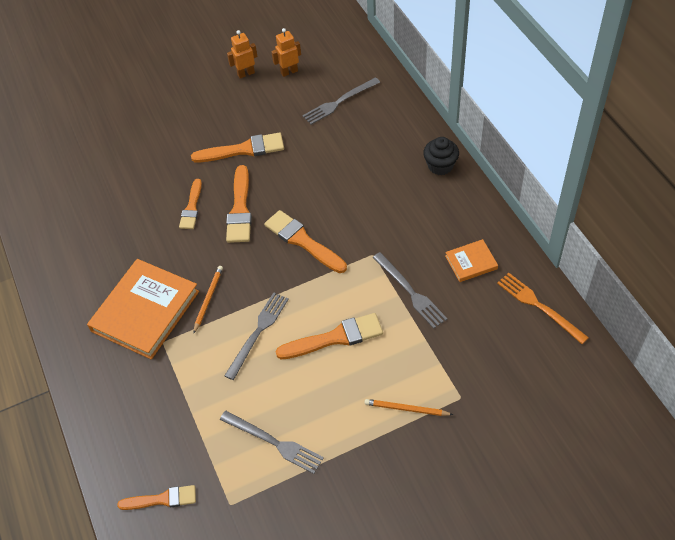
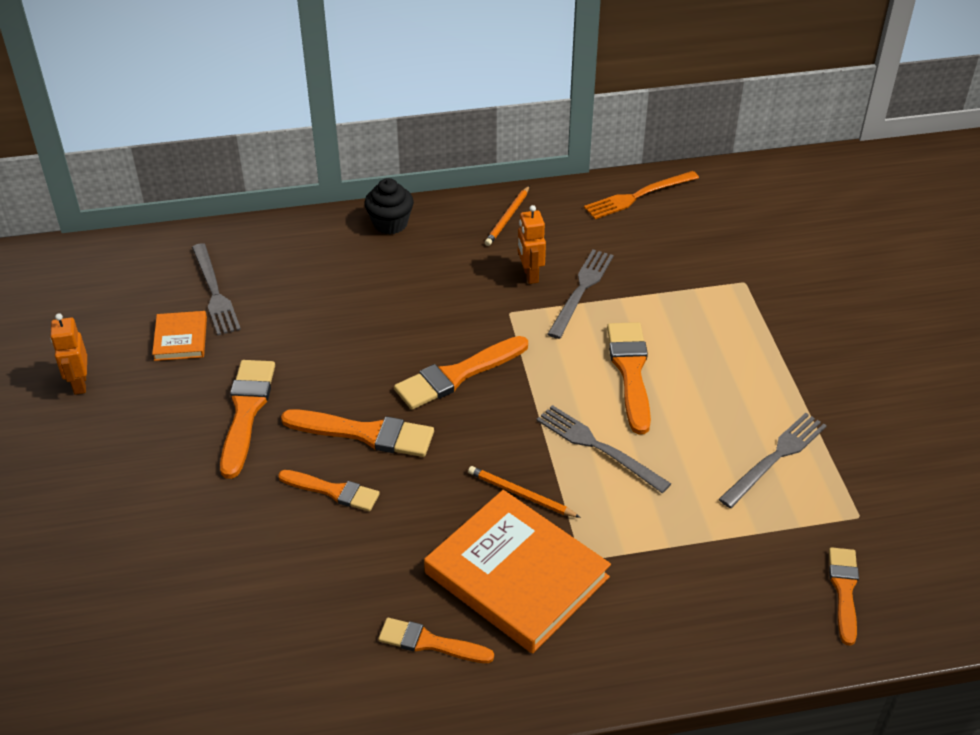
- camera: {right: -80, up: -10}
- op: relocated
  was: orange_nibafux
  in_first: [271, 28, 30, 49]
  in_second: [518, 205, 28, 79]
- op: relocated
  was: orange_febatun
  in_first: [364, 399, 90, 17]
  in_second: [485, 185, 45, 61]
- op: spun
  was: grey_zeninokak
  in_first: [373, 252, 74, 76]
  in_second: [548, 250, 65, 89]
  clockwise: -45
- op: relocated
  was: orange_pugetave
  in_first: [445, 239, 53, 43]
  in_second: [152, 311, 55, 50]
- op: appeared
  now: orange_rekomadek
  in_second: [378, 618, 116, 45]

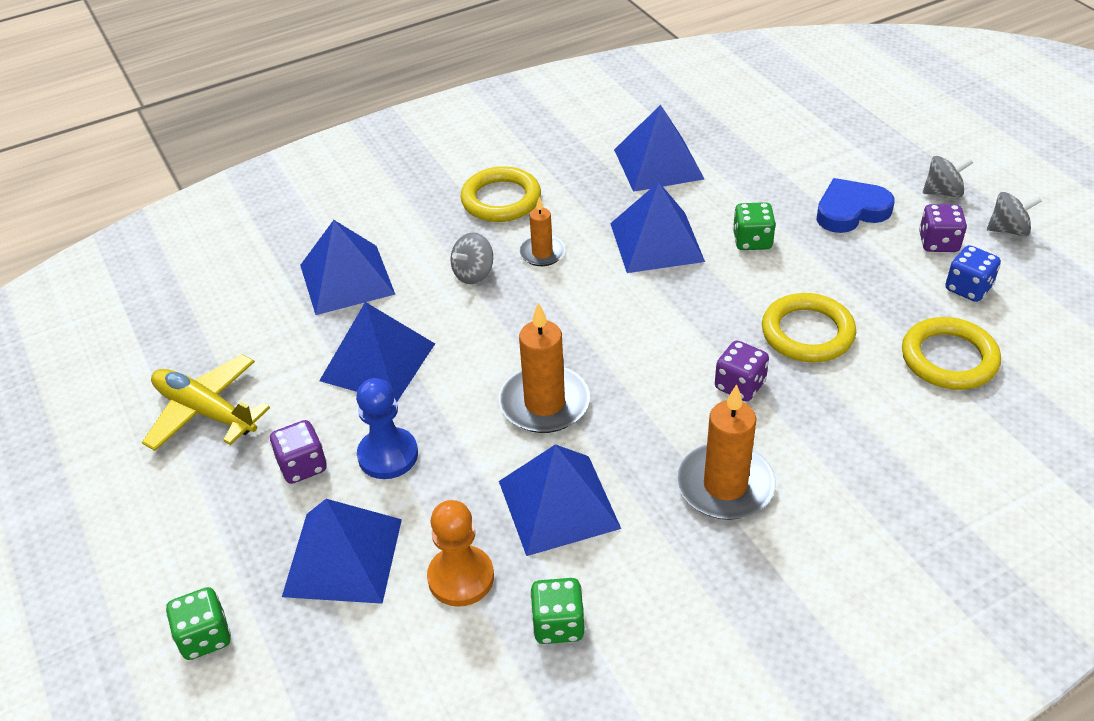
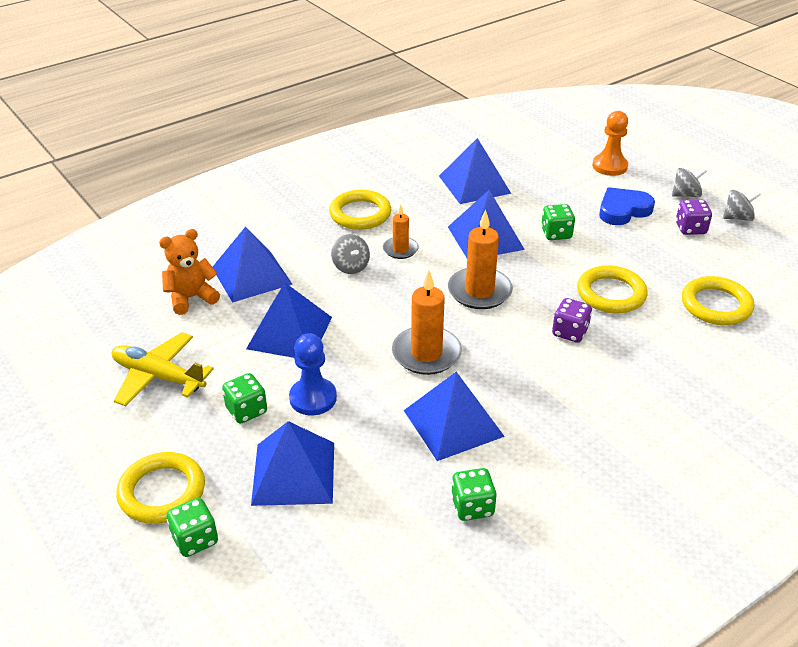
- camera: {right: -10, up: -5}
- op: colour
  was: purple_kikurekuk
  now: green_kikurekuk
  in_first: [270, 420, 57, 64]
  in_second: [222, 373, 45, 50]
- op: relocated
  was: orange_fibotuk
  in_first: [427, 500, 67, 107]
  in_second: [592, 111, 36, 65]
- op: spun
  was: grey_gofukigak
  in_first: [451, 232, 42, 52]
  in_second: [331, 234, 39, 40]
  clockwise: -60
- op: relocated
  was: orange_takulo
  in_first: [677, 384, 99, 136]
  in_second: [448, 210, 65, 99]
- op: missing
  was: blue_kikurekuk
  in_first: [945, 245, 56, 57]
- op: appeared
  now: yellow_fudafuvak
  in_second: [116, 452, 89, 72]
- op: appeared
  now: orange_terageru
  in_second: [159, 229, 61, 86]

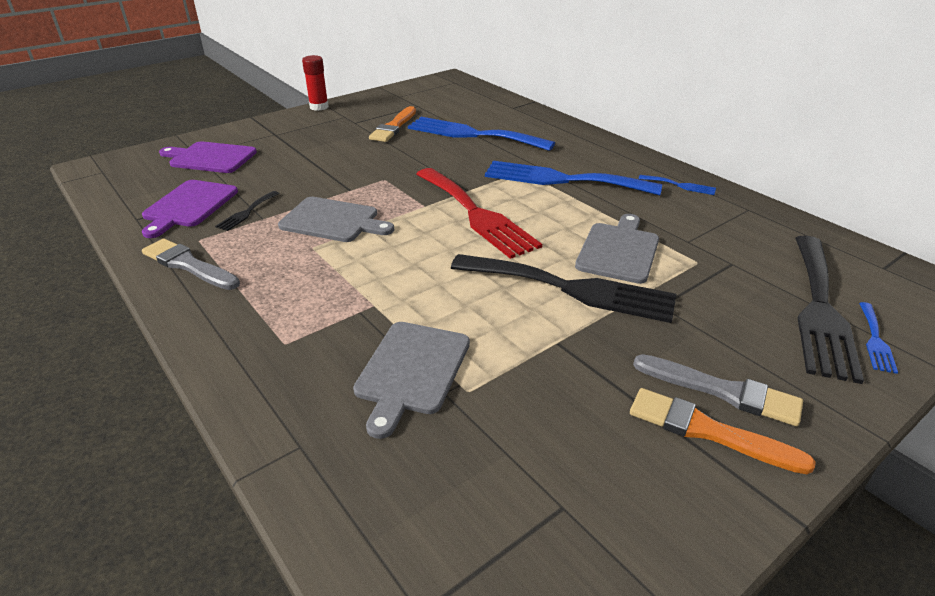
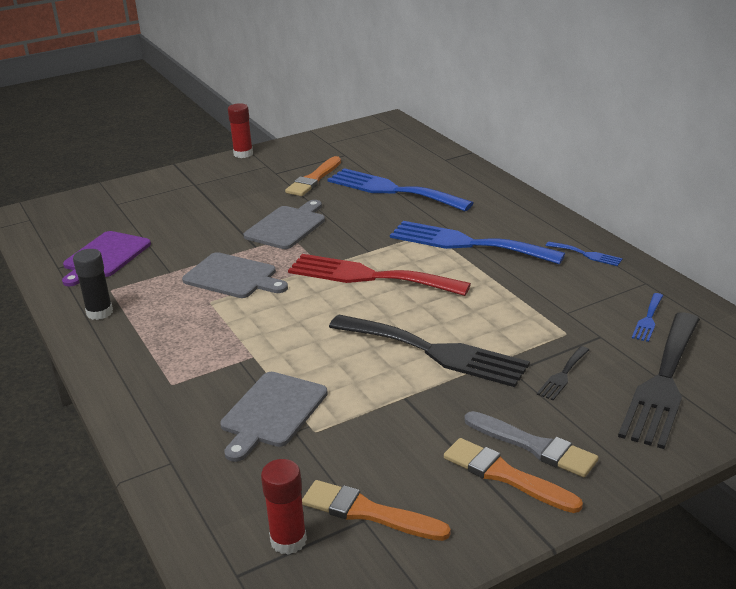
- camera: {right: 10, up: -5}
- op: exchanged
  was: grey_rekomadek
  now: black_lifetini
  in_first: [142, 238, 98, 52]
  in_second: [73, 249, 40, 71]
- op: missing
  was: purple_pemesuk
  in_first: [159, 141, 98, 32]
- op: relocated
  was: black_zeninokak
  in_first: [215, 191, 64, 40]
  in_second: [537, 346, 52, 54]
- op: spun
  was: red_zeninokak
  in_first: [416, 168, 126, 91]
  in_second: [288, 254, 183, 42]
  clockwise: 135
- op: relocated
  was: grey_pemesuk
  in_first: [575, 214, 84, 70]
  in_second: [243, 200, 82, 49]
- op: relocated
  was: blue_zeninokak
  in_first: [859, 302, 39, 72]
  in_second: [632, 293, 31, 49]
- op: appeared
  now: red_lifetini
  in_second: [261, 459, 46, 96]
- op: appeared
  now: orange_rekomadek
  in_second: [302, 480, 149, 61]

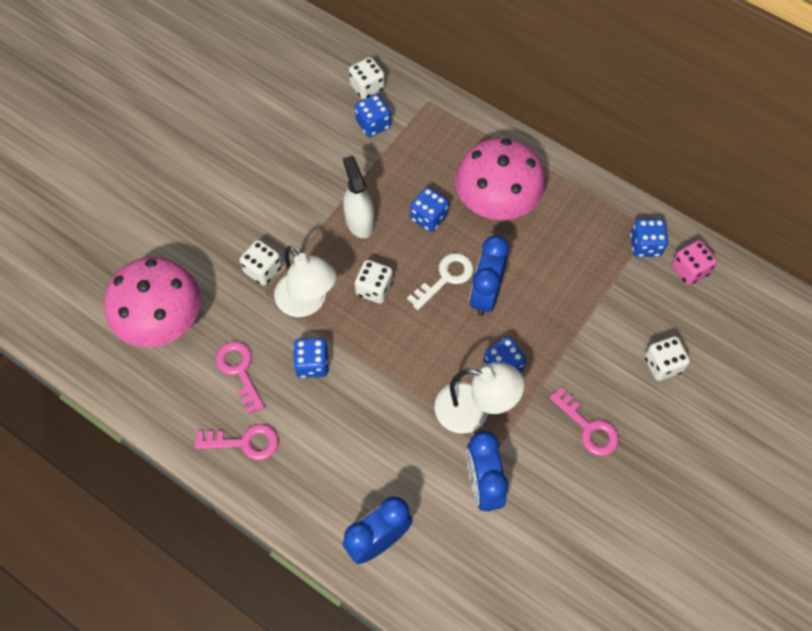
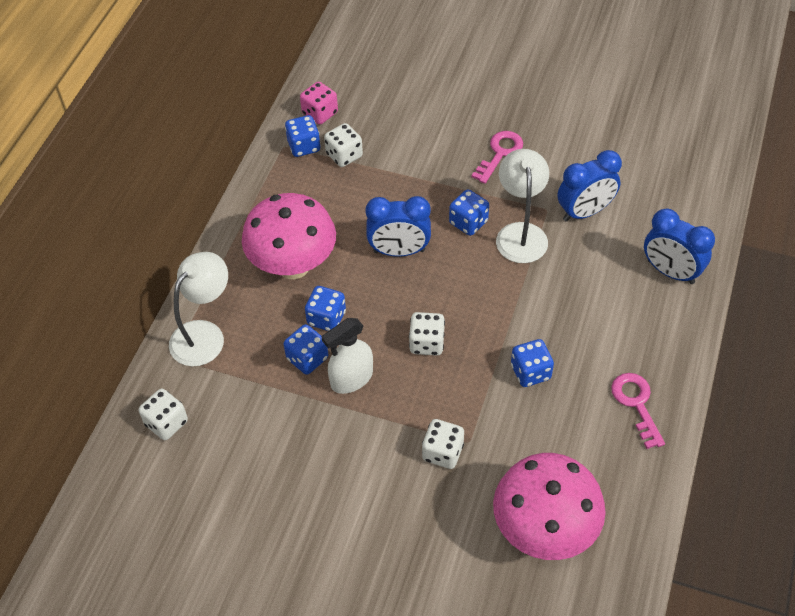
- camera: {right: -105, up: -10}
- op: missing
  was: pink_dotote
  in_first: [215, 341, 50, 73]
- op: relocated
  was: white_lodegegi
  in_first: [274, 246, 63, 71]
  in_second: [169, 252, 59, 114]
- op: relocated
  was: blue_kikurekuk
  in_first: [355, 94, 36, 43]
  in_second: [284, 324, 45, 51]
- op: missing
  was: white_dotote
  in_first: [407, 253, 66, 57]
- op: relocated
  was: white_kikurekuk
  in_first: [644, 336, 46, 45]
  in_second: [324, 123, 39, 44]

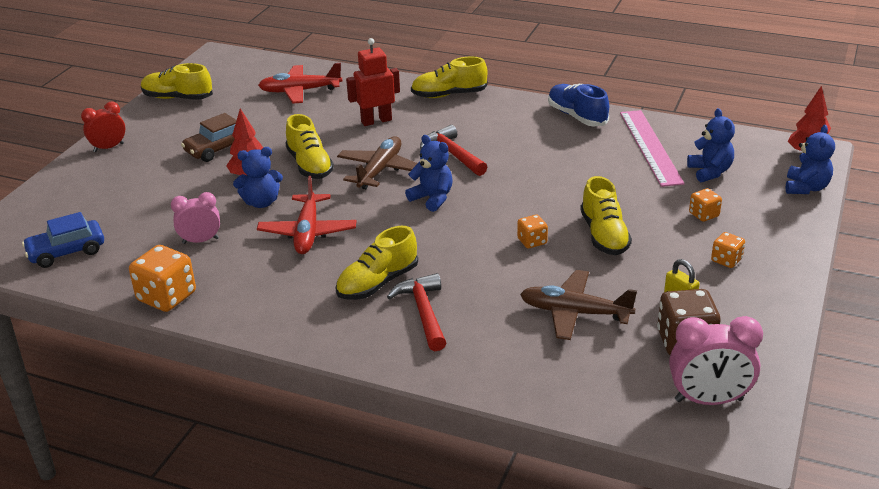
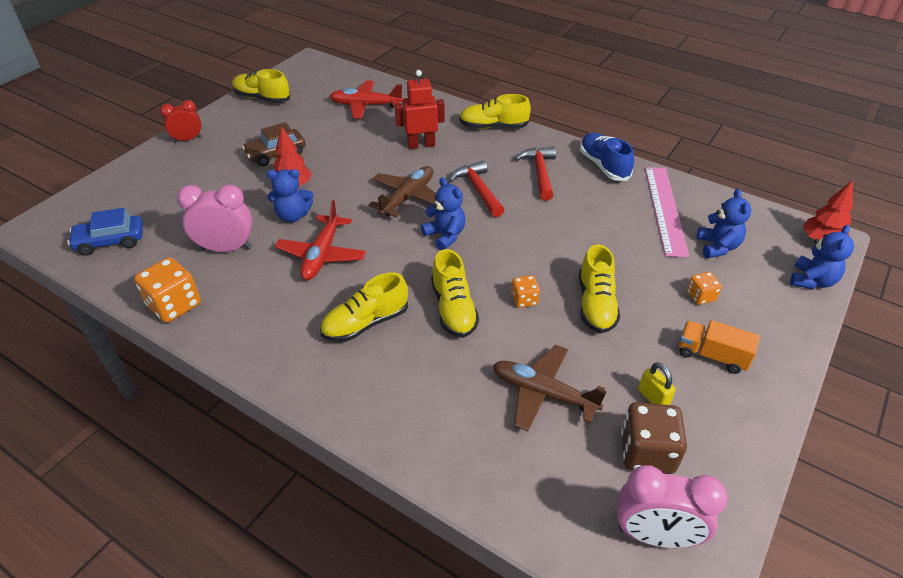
- camera: {right: 10, up: 10}
- op: size
  was: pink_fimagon
  in_first: [171, 192, 49, 52]
  in_second: [177, 184, 76, 68]
  ratio: 1.53
- op: relocated
  was: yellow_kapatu
  in_first: [285, 114, 49, 65]
  in_second: [431, 249, 48, 89]
- op: relocated
  was: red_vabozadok
  in_first: [387, 273, 59, 78]
  in_second: [515, 147, 41, 54]
- op: exchanged
  was: orange_kikurekuk
  now: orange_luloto
  in_first: [711, 232, 34, 36]
  in_second: [679, 320, 81, 54]

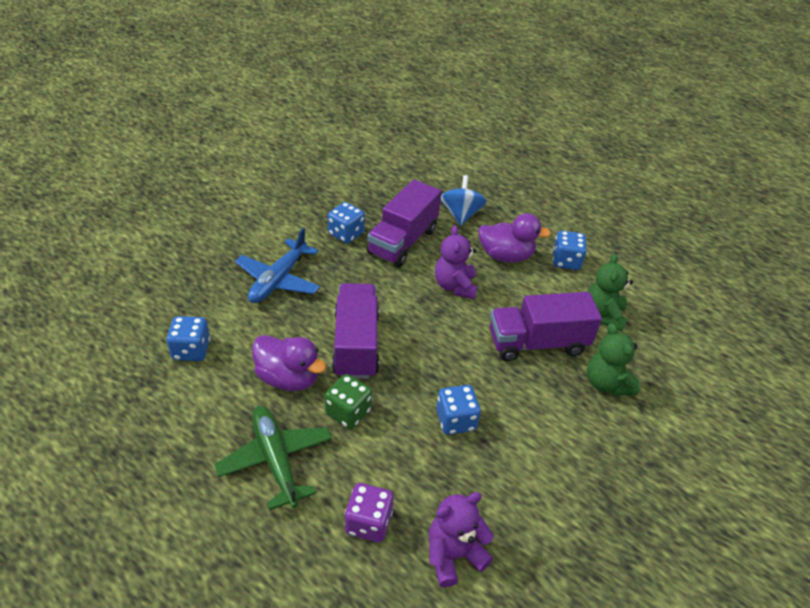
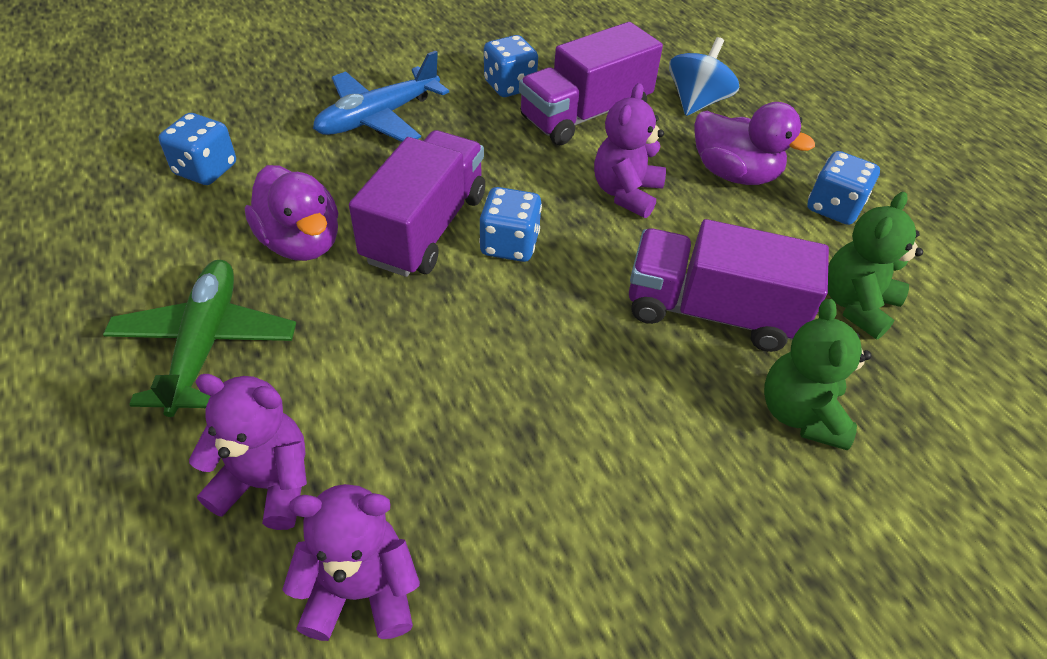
- camera: {right: 25, up: 5}
- op: missing
  was: green_kikurekuk
  in_first: [325, 374, 47, 55]
- op: exchanged
  was: purple_kikurekuk
  now: purple_terageru
  in_first: [345, 483, 49, 59]
  in_second: [189, 374, 118, 156]
- op: relocated
  was: blue_kikurekuk
  in_first: [436, 385, 45, 50]
  in_second: [479, 187, 63, 75]

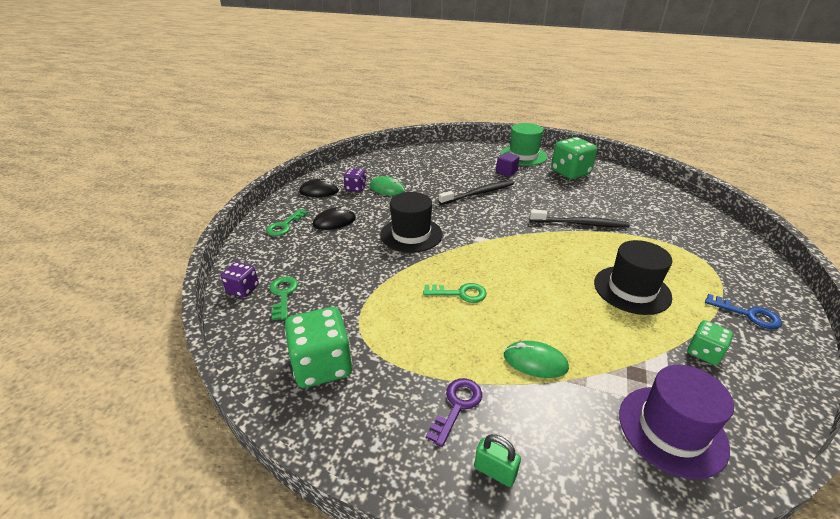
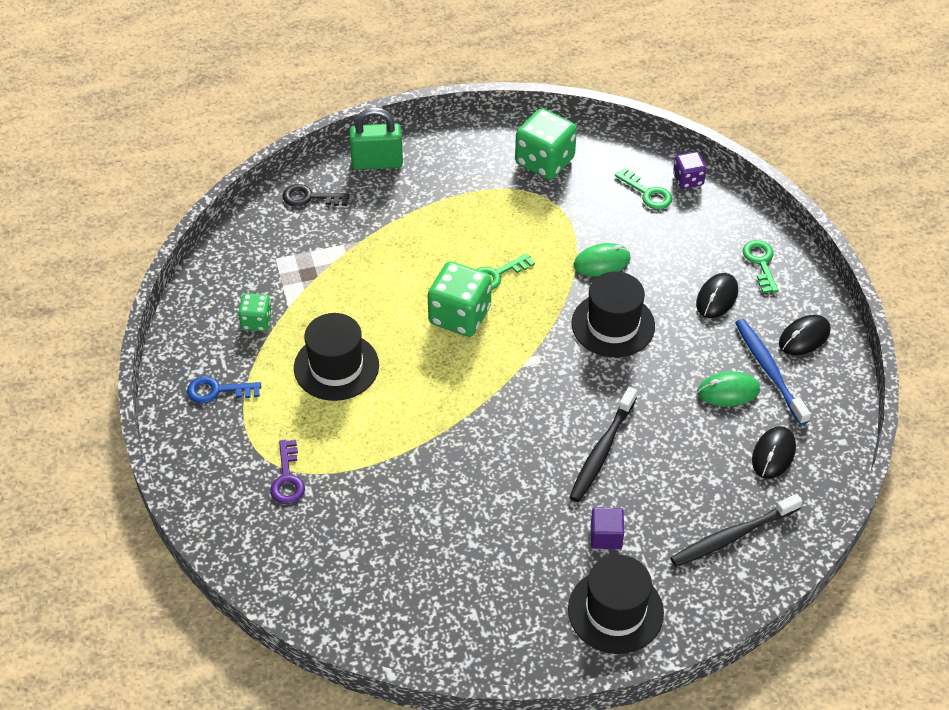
- camera: {right: 145, up: 15}
- op: exchanged
  was: purple_kikurekuk
  now: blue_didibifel
  in_first: [344, 168, 22, 24]
  in_second: [735, 319, 76, 106]
- op: relocated
  was: purple_dotote
  in_first: [426, 378, 56, 69]
  in_second: [270, 440, 35, 64]
- op: size
  was: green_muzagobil
  in_first: [474, 434, 47, 53]
  in_second: [349, 107, 54, 63]
  ratio: 1.75
- op: colour
  was: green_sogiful
  now: black_sogiful
  in_first: [500, 123, 47, 43]
  in_second: [568, 555, 96, 99]
- op: relocated
  was: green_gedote
  in_first: [504, 341, 65, 37]
  in_second: [573, 243, 58, 33]
- op: relocated
  was: black_didibifel
  in_first: [530, 210, 100, 18]
  in_second: [671, 494, 131, 73]
- op: relocated
  was: green_kikurekuk
  in_first: [551, 137, 46, 42]
  in_second: [428, 261, 63, 76]
- op: missing
  was: purple_sogiful
  in_first: [619, 365, 115, 114]
- op: appeared
  now: black_dotote
  in_second: [283, 184, 66, 23]
- op: appeared
  now: black_gedote
  in_second: [752, 426, 44, 53]

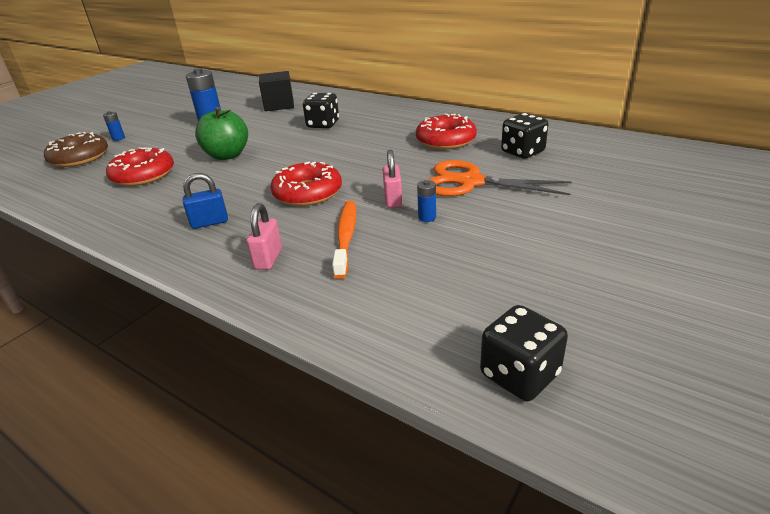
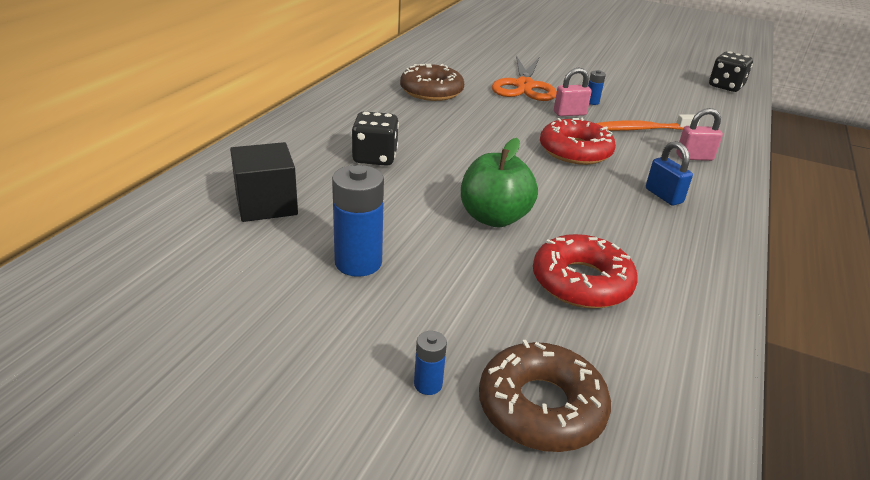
- camera: {right: -105, up: 0}
- op: colour
  was: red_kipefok
  now: brown_kipefok
  in_first: [416, 113, 61, 36]
  in_second: [400, 64, 64, 37]
- op: missing
  was: black_kikurekuk
  in_first: [501, 113, 47, 46]

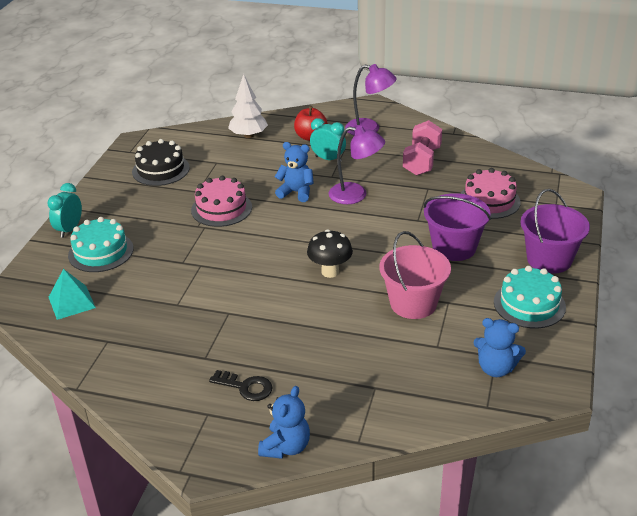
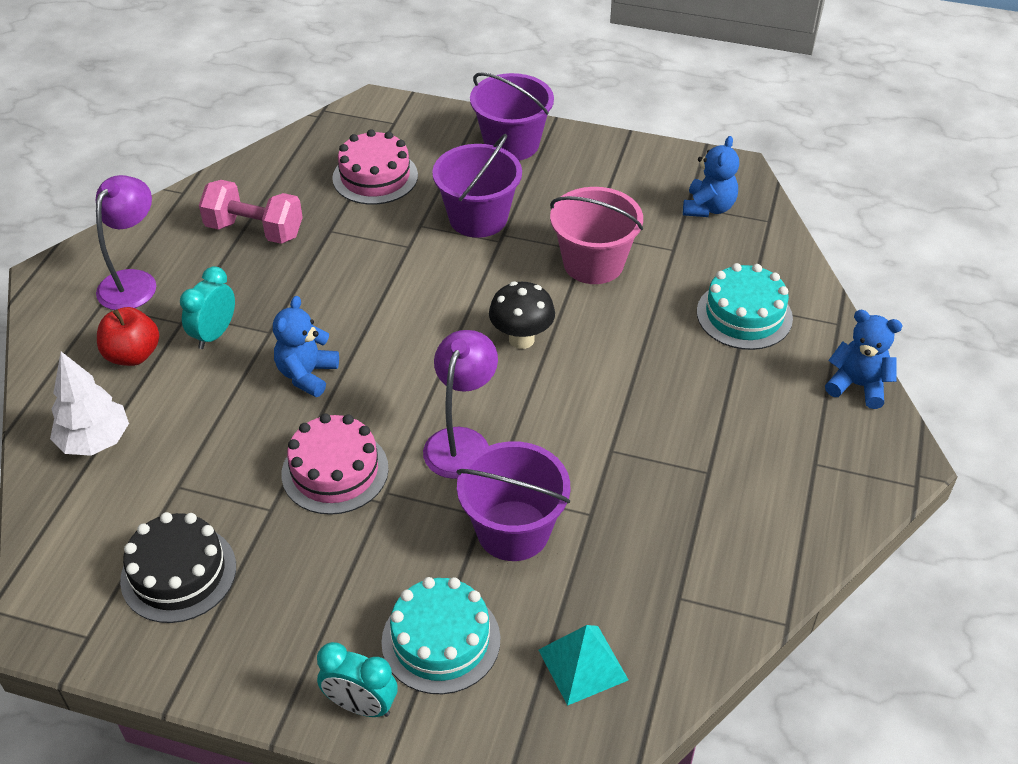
- camera: {right: -90, up: 10}
- op: missing
  was: black_dotote
  in_first: [209, 370, 64, 31]
- op: relocated
  was: purple_lodegegi
  in_first: [329, 126, 56, 78]
  in_second: [423, 330, 75, 149]
- op: relocated
  was: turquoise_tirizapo
  in_first: [494, 266, 72, 62]
  in_second: [697, 263, 96, 87]
- op: appeared
  now: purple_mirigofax
  in_second: [457, 441, 113, 120]

